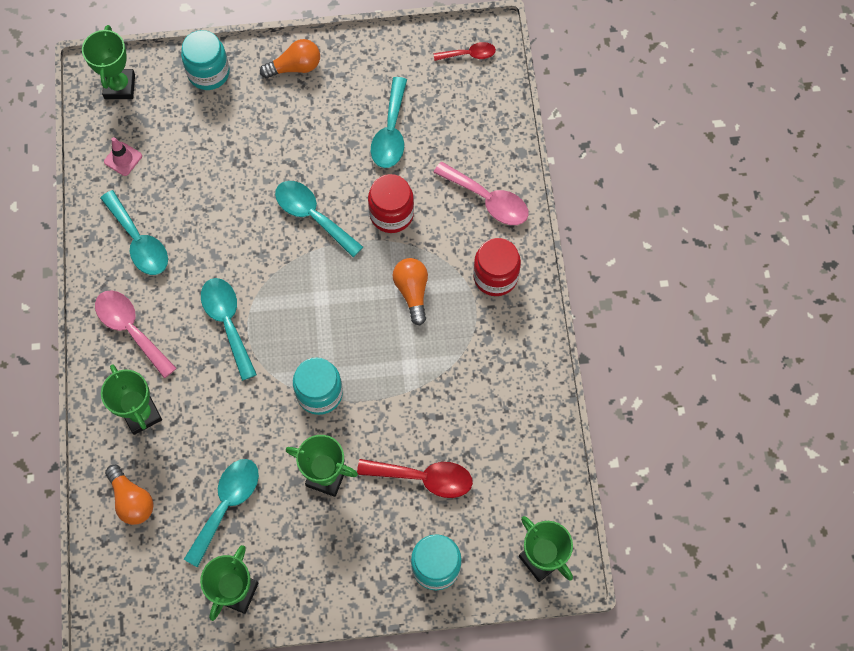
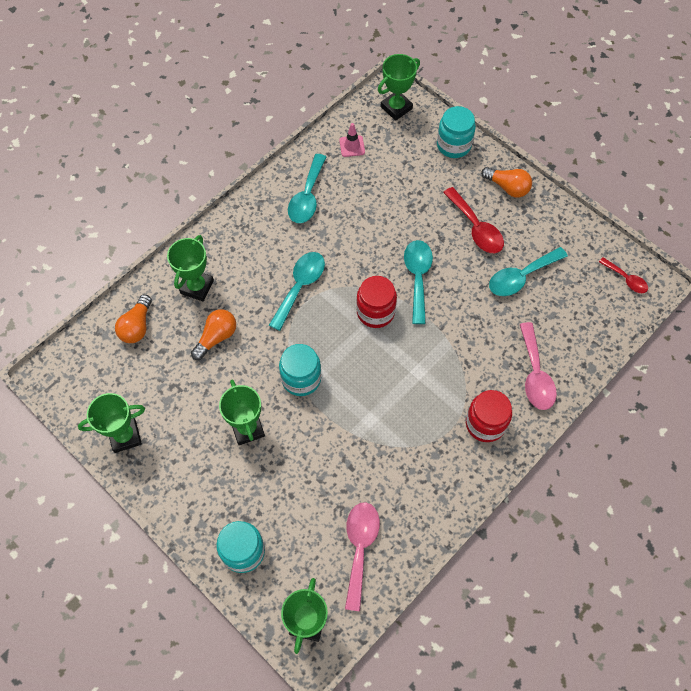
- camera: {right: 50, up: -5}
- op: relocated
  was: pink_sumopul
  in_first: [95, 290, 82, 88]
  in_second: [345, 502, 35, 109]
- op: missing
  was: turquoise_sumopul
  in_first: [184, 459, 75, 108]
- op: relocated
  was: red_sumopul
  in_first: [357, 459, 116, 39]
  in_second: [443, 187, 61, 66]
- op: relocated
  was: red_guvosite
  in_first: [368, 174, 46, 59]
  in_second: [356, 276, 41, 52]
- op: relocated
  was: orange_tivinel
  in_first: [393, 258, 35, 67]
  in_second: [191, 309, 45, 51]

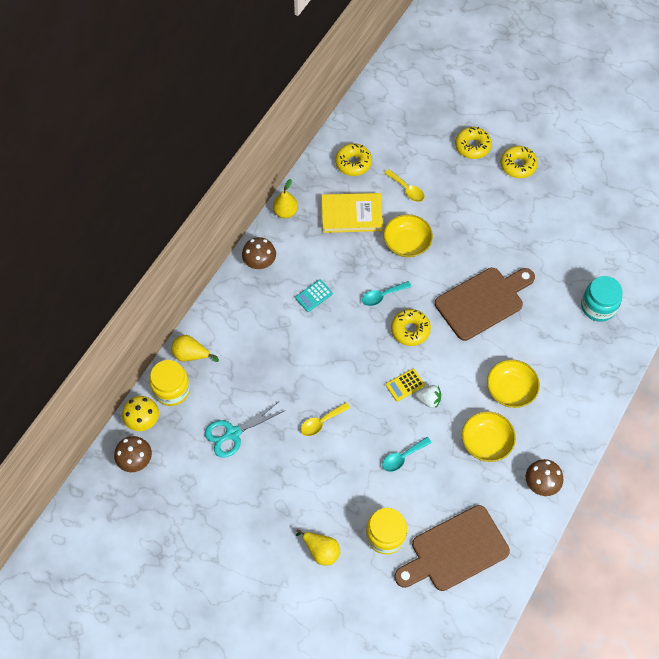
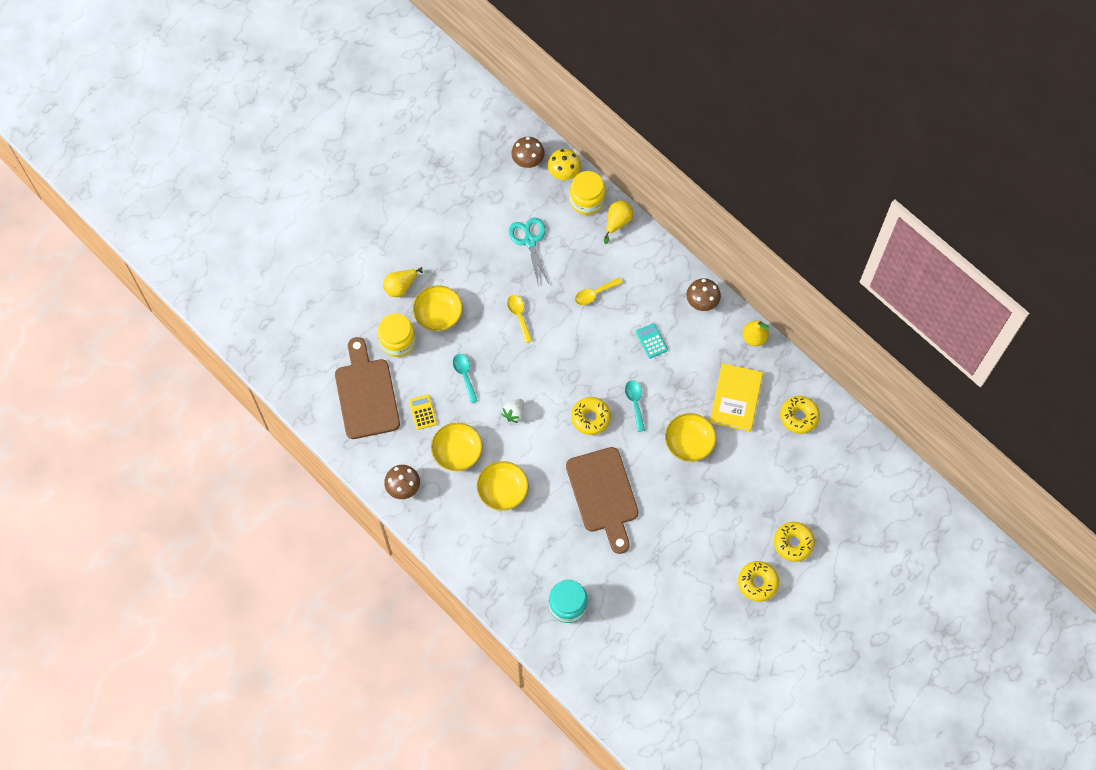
- camera: {right: 105, up: 5}
- op: relocated
  was: yellow_sumopul
  in_first: [384, 169, 41, 33]
  in_second: [575, 277, 48, 28]
- op: relocated
  was: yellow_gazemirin
  in_first: [386, 369, 39, 32]
  in_second: [409, 395, 28, 35]
- op: appeared
  now: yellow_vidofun
  in_second: [413, 285, 50, 46]

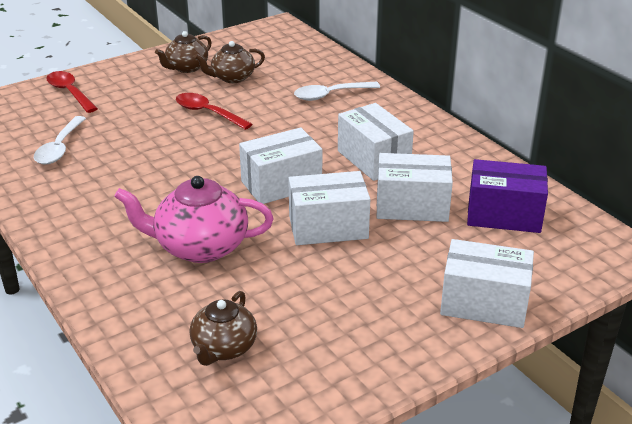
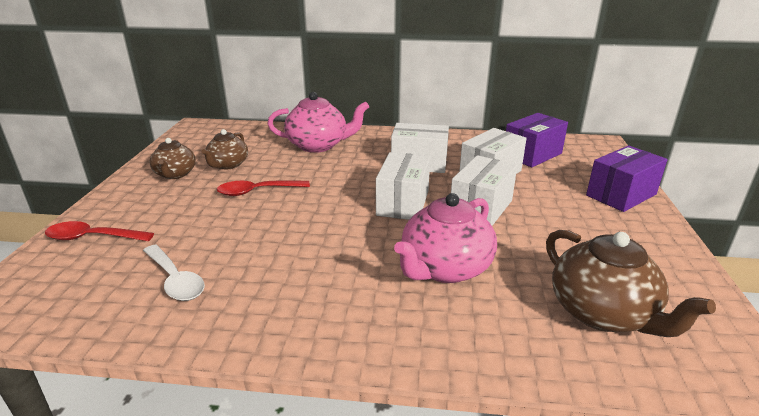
- camera: {right: -50, up: -5}
- op: size
  was: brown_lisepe
  in_first: [190, 291, 67, 75]
  in_second: [546, 230, 170, 107]
  ratio: 1.59
- op: exchanged
  was: white_sumopul
  now: pink_lisepe
  in_first: [294, 82, 86, 19]
  in_second: [267, 92, 102, 61]
- op: colour
  was: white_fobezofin
  now: purple_fobezofin
  in_first: [440, 239, 94, 89]
  in_second: [586, 146, 82, 66]

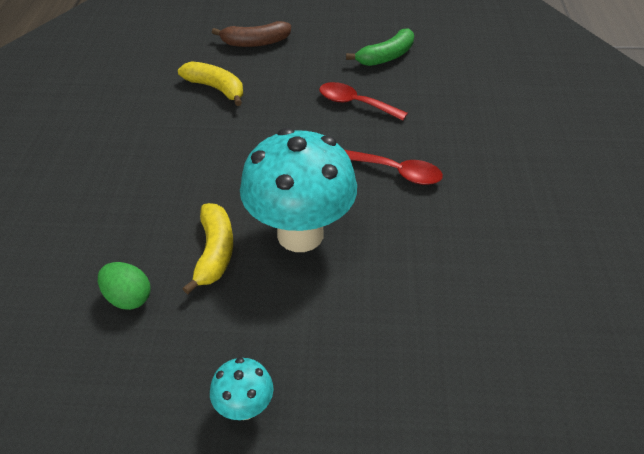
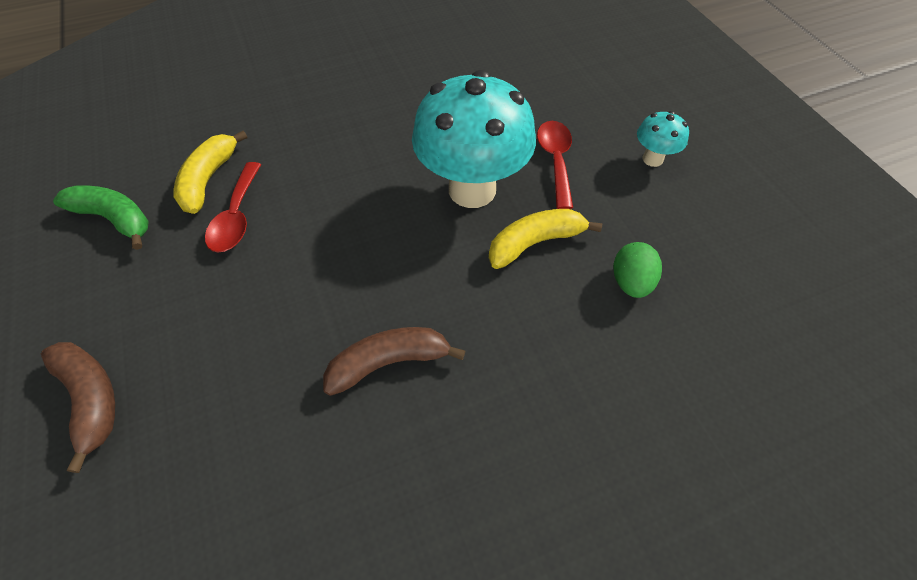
- camera: {right: -115, up: 10}
- op: relocated
  was: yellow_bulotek
  in_first: [178, 61, 65, 45]
  in_second: [174, 131, 74, 83]
- op: relocated
  was: red_sumopul
  in_first: [345, 150, 98, 35]
  in_second: [537, 121, 36, 88]
- op: appeared
  now: brown_bulotek
  in_second: [323, 327, 142, 69]

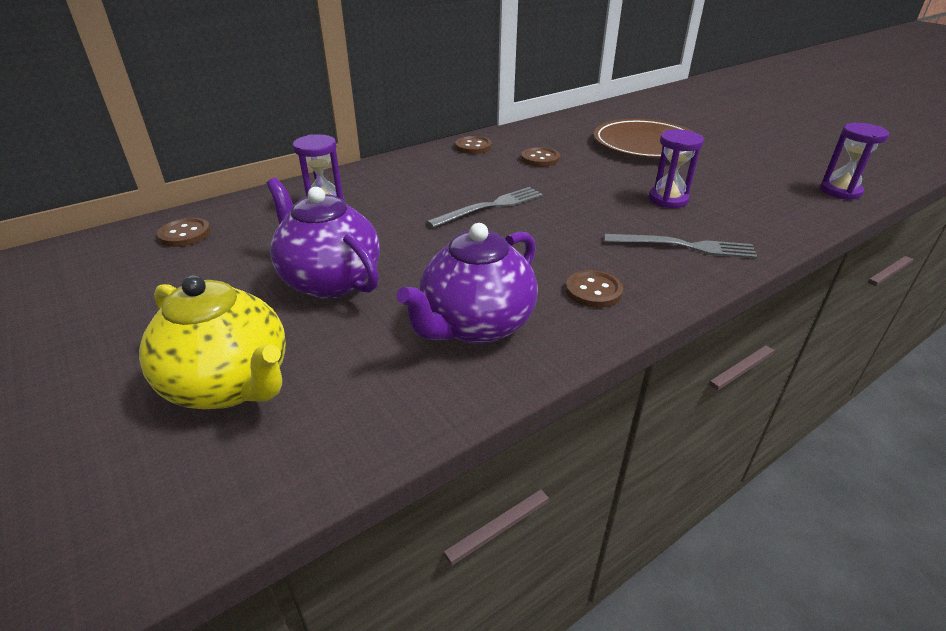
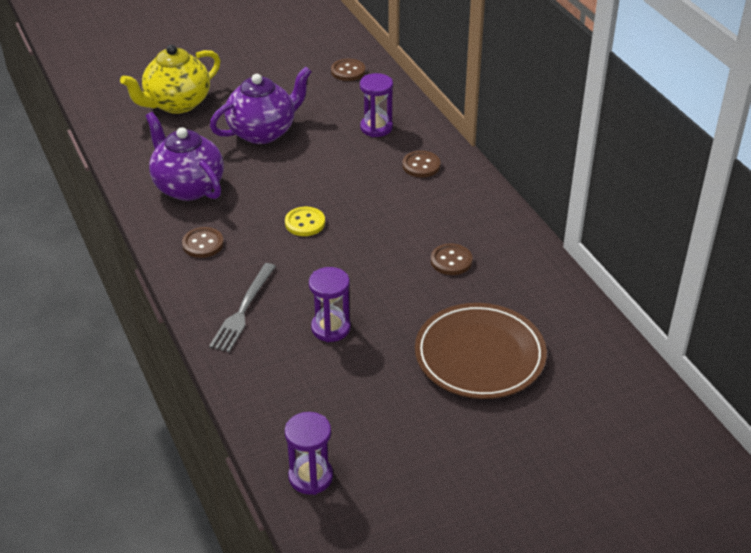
- camera: {right: 100, up: 5}
- op: missing
  was: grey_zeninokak
  in_first: [426, 187, 117, 41]
- op: relocated
  was: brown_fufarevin
  in_first: [455, 136, 37, 18]
  in_second: [402, 151, 38, 26]
- op: appeared
  now: yellow_fufarevin
  in_second: [285, 207, 40, 29]

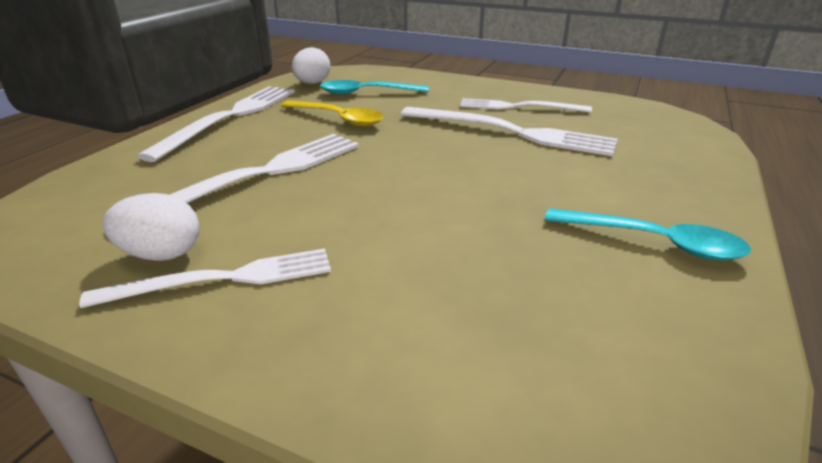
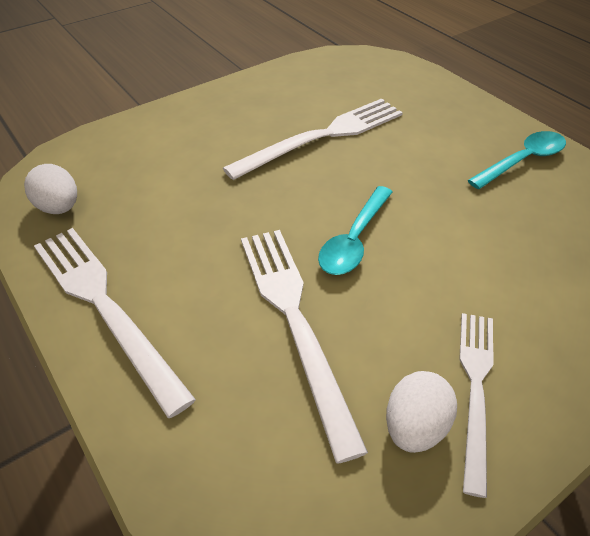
- camera: {right: -60, up: 15}
- op: missing
  was: yellow_sumopul
  in_first: [281, 101, 102, 25]
- op: relocated
  was: turquoise_sumopul
  in_first: [320, 80, 109, 14]
  in_second: [318, 186, 75, 89]
- op: missing
  was: white_zeninokak
  in_first: [460, 98, 132, 15]

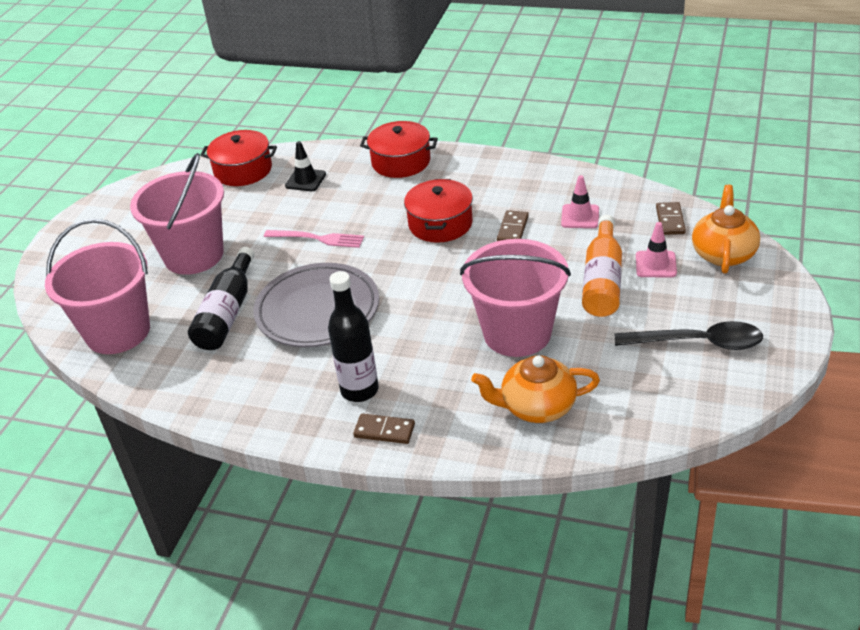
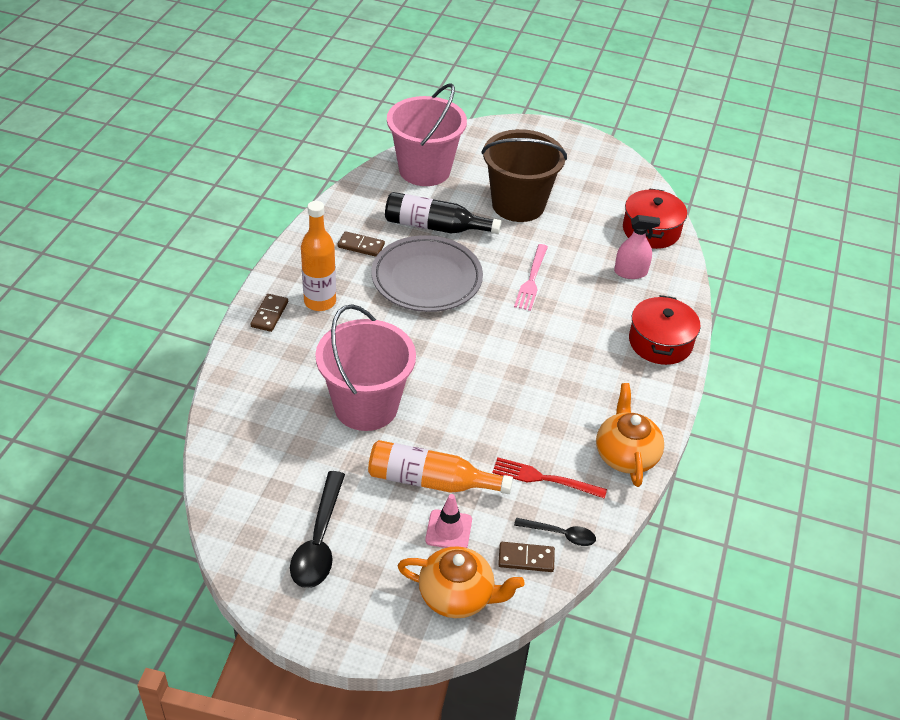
- camera: {right: 85, up: 5}
- op: colour
  was: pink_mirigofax
  now: brown_mirigofax
  in_first: [130, 153, 94, 122]
  in_second: [481, 129, 86, 93]
- op: exchanged
  was: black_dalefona
  now: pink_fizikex
  in_first: [285, 141, 41, 50]
  in_second: [614, 215, 46, 64]
- op: colour
  was: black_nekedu
  now: orange_nekedu
  in_first: [328, 271, 51, 131]
  in_second: [301, 201, 35, 110]
- op: missing
  was: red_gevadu
  in_first: [404, 179, 69, 64]
- op: relocated
  was: orange_lisepe
  in_first: [471, 355, 129, 68]
  in_second: [596, 383, 68, 104]
- op: relocated
  was: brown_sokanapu
  in_first: [497, 210, 32, 31]
  in_second: [337, 231, 48, 26]
- op: exchanged
  was: pink_dalefona
  now: red_zeninokak
  in_first: [561, 175, 38, 53]
  in_second: [492, 458, 115, 41]
- op: appeared
  now: black_sumopul
  in_second: [514, 518, 82, 28]

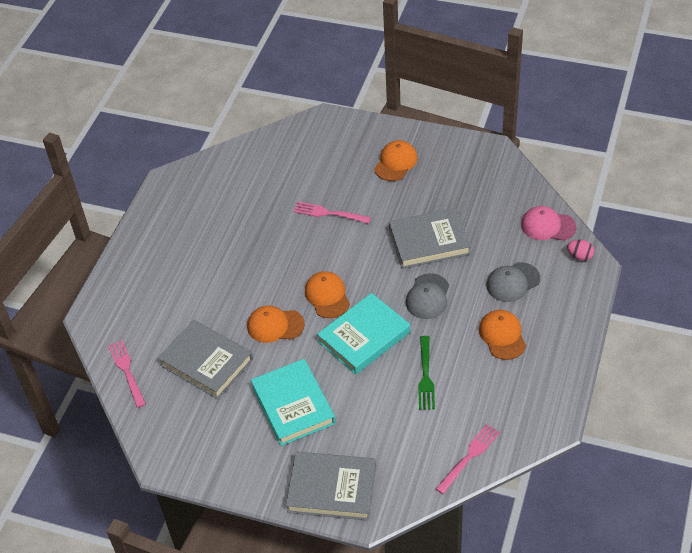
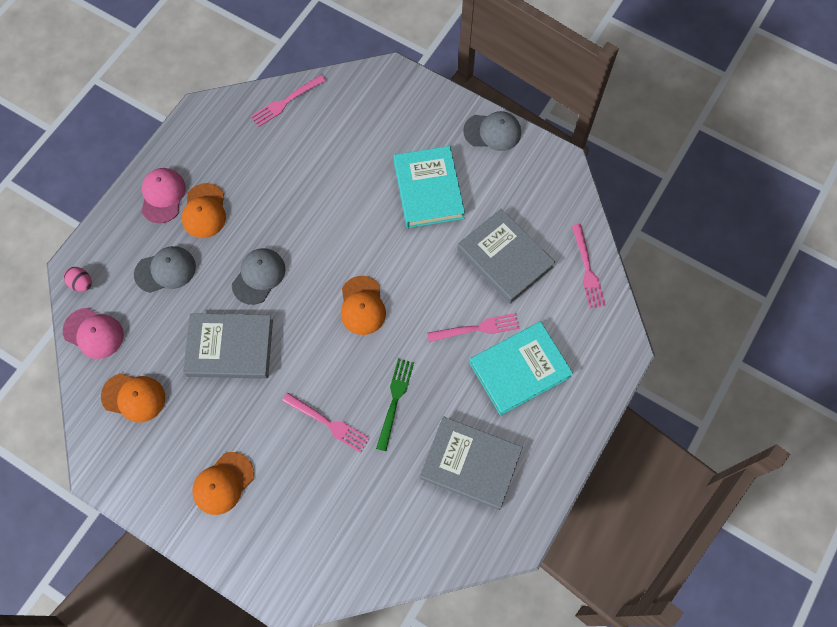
- camera: {right: -170, up: 20}
- op: relocated
  was: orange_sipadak
  in_first: [247, 306, 58, 37]
  in_second: [101, 373, 64, 50]
- op: relocated
  was: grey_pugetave
  in_first: [286, 452, 90, 69]
  in_second: [420, 416, 103, 94]
- op: relocated
  was: turquoise_pugetave
  in_first: [317, 293, 93, 82]
  in_second: [469, 322, 104, 94]
- op: relocated
  was: green_zeninokak
  in_first: [418, 336, 17, 74]
  in_second: [376, 359, 38, 92]
- op: appeared
  now: pink_sipadak
  in_second: [142, 168, 44, 55]
- op: appeared
  now: pink_zeninokak
  in_second: [427, 313, 93, 29]
- op: appeared
  now: grey_sipadak
  in_second: [463, 111, 58, 40]

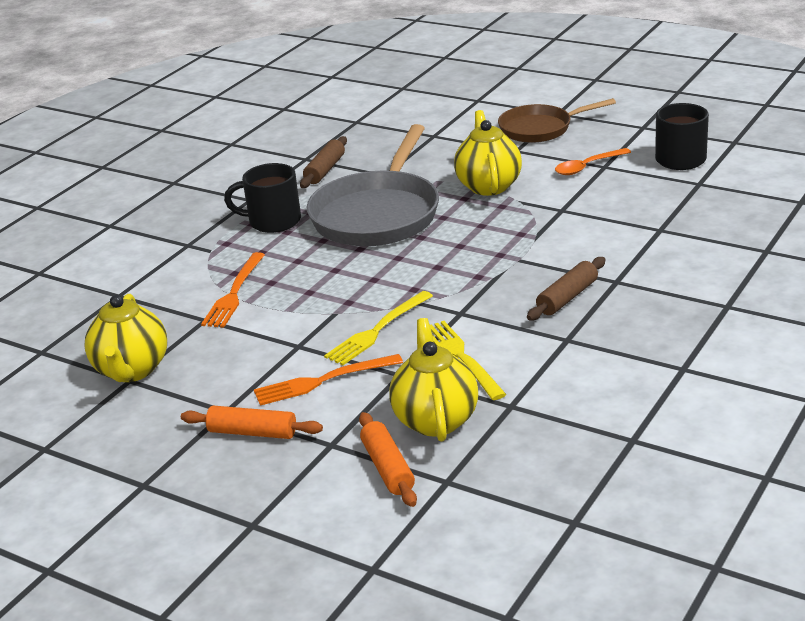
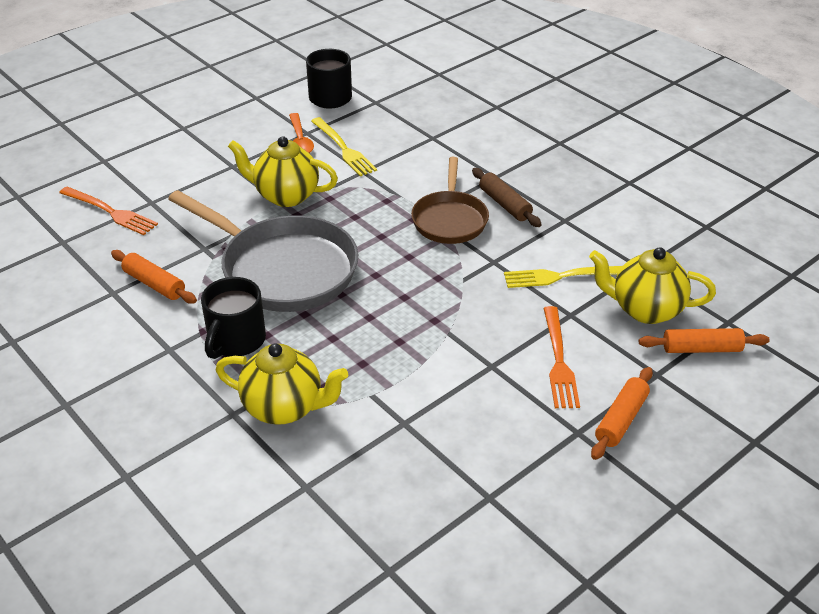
- camera: {right: -75, up: 10}
- op: relocated
  was: yellow_lisepe
  in_first: [84, 294, 83, 88]
  in_second: [216, 343, 132, 82]
- op: relocated
  was: orange_zeninokak
  in_first: [201, 252, 64, 76]
  in_second: [59, 187, 99, 48]
- op: colour
  was: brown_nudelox
  now: orange_nudelox
  in_first: [300, 136, 47, 52]
  in_second: [111, 250, 86, 54]
- op: relocated
  was: yellow_zeninokak
  in_first: [324, 291, 109, 74]
  in_second: [311, 117, 66, 59]
- op: relocated
  was: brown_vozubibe
  in_first: [498, 98, 118, 45]
  in_second: [411, 157, 78, 87]

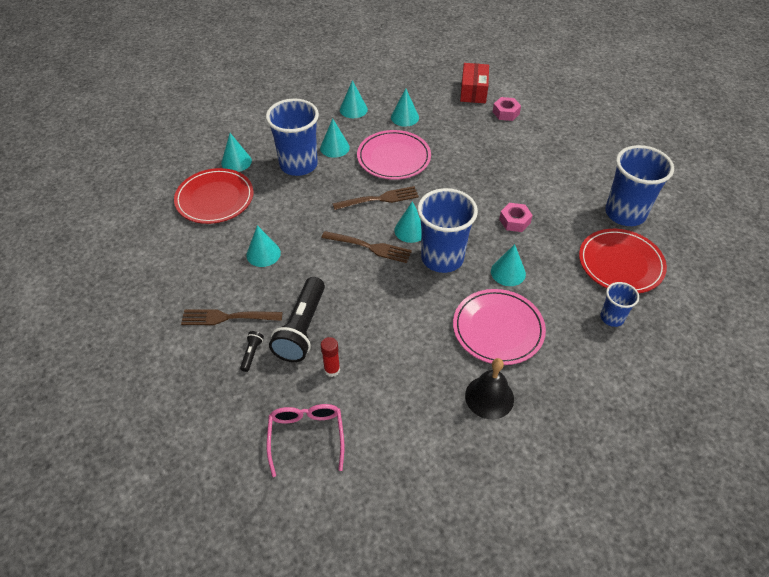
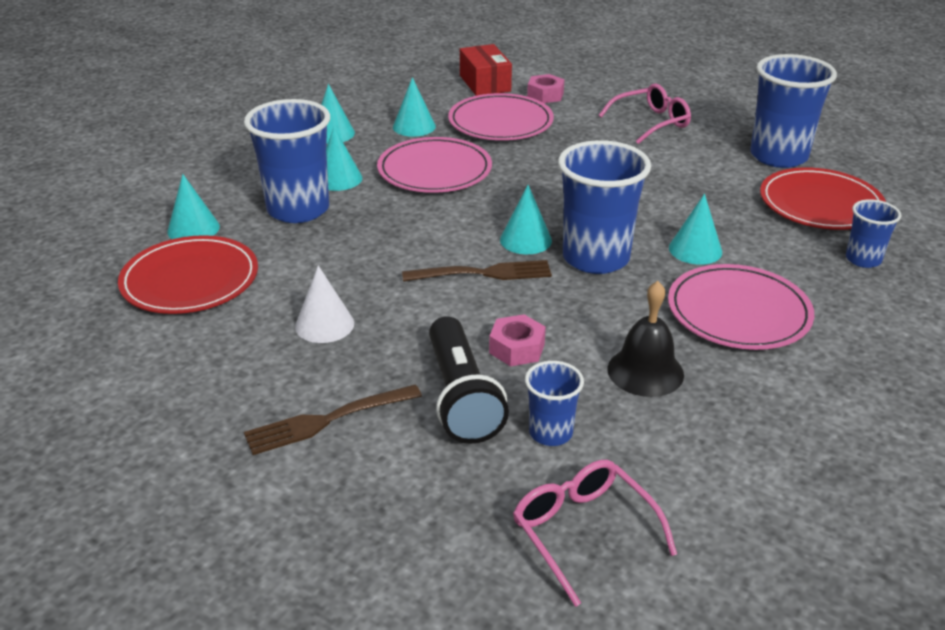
- camera: {right: -25, up: -15}
- op: missing
  was: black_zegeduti
  in_first: [240, 331, 24, 41]
- op: colour
  was: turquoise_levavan
  now: white_levavan
  in_first: [246, 225, 35, 42]
  in_second: [295, 265, 59, 78]
- op: exchanged
  was: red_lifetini
  now: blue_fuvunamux
  in_first: [321, 337, 19, 40]
  in_second: [525, 361, 59, 85]
- op: missing
  was: brown_zeninokak
  in_first: [333, 186, 86, 24]
- op: relocated
  was: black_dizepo
  in_first: [465, 358, 49, 61]
  in_second: [607, 281, 77, 116]
- op: relocated
  was: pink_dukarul
  in_first: [499, 203, 34, 29]
  in_second: [489, 314, 57, 52]
- op: appeared
  now: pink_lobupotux
  in_second: [448, 93, 106, 47]
- op: appeared
  now: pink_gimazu
  in_second: [599, 84, 92, 60]

